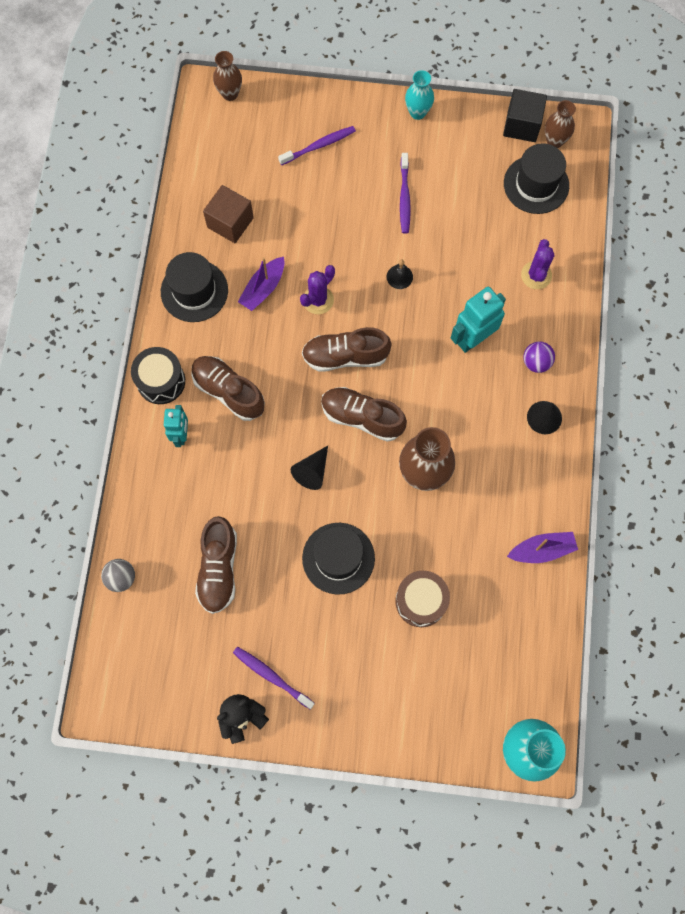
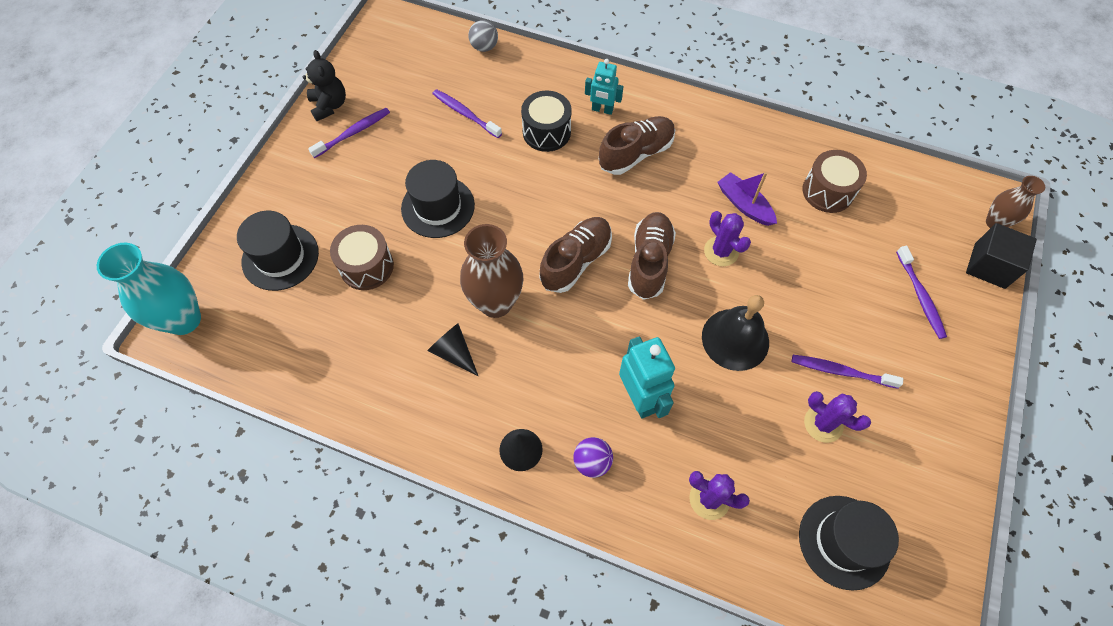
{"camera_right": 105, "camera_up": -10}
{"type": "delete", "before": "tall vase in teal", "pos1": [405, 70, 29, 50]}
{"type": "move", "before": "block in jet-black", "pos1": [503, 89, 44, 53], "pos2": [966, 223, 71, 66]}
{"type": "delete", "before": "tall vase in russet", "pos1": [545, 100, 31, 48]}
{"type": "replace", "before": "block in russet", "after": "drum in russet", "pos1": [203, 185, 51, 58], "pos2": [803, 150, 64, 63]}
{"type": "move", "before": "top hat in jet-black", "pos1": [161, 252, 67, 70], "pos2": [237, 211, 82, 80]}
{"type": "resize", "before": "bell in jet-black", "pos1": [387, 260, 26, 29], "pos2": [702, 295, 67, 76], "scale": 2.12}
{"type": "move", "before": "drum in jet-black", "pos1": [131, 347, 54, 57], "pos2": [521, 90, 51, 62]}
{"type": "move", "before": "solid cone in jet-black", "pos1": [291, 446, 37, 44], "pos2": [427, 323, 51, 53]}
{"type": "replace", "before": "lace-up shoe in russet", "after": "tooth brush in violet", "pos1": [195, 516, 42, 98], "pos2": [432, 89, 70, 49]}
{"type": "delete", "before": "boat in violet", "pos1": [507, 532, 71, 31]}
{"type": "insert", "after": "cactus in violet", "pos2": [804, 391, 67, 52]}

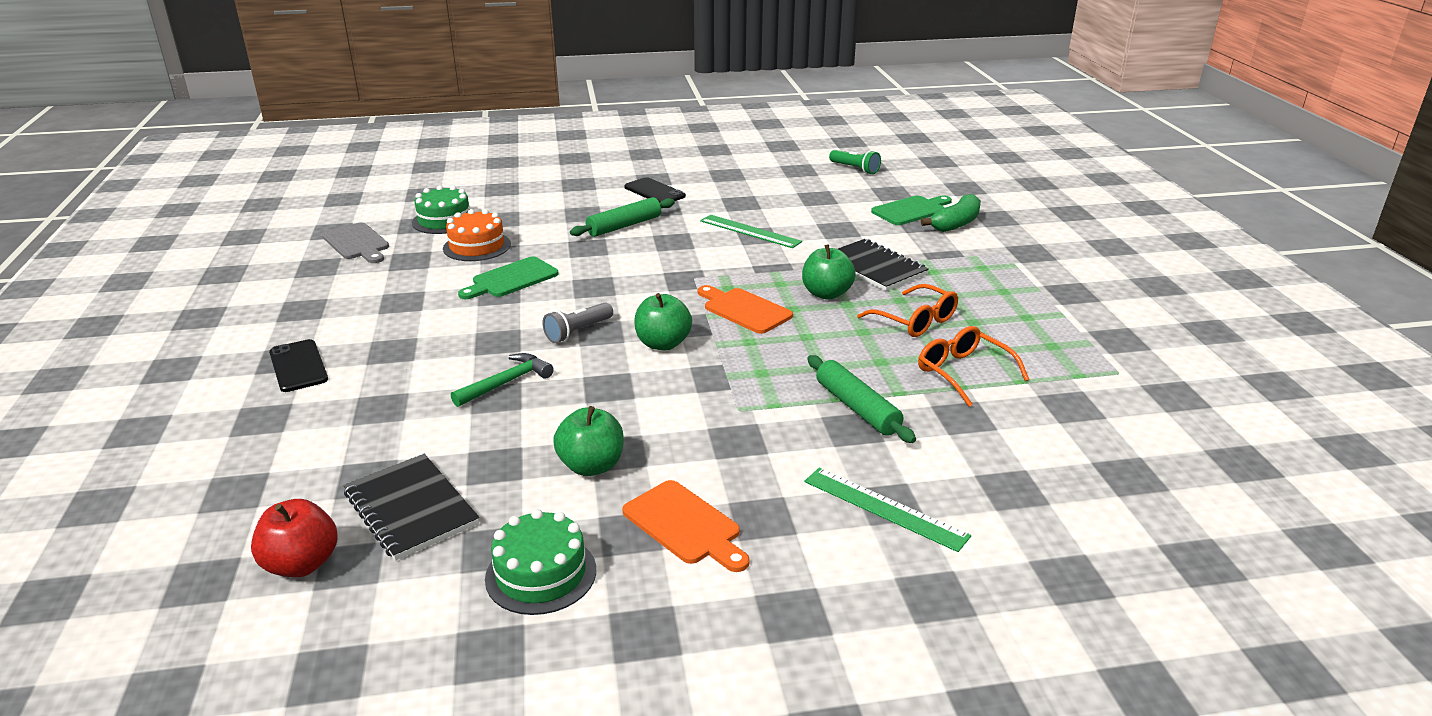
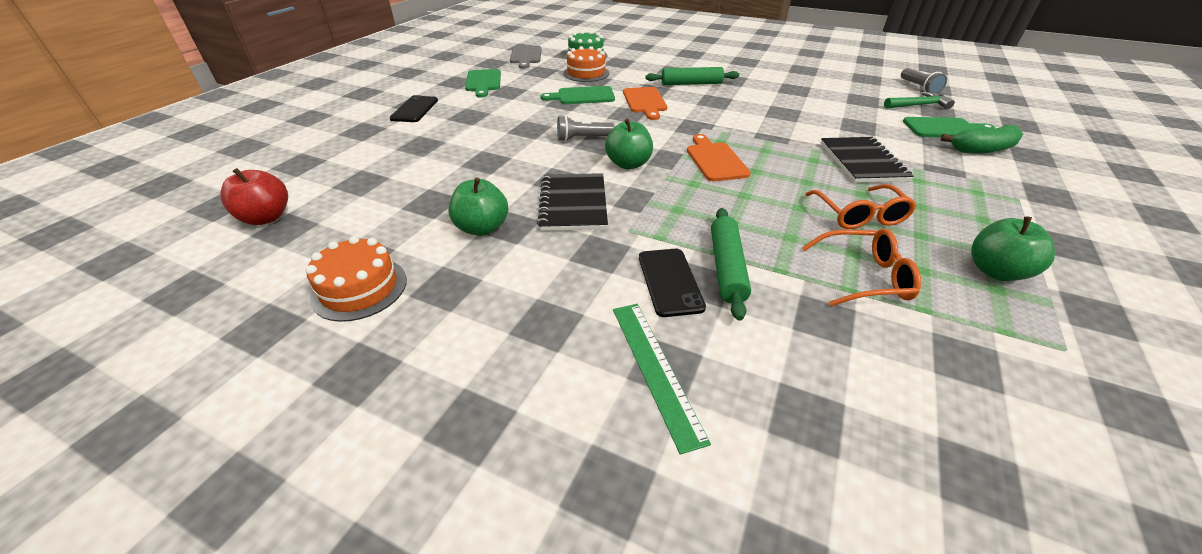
{"camera_right": 35, "camera_up": 10}
{"type": "recolor", "before": "flashlight in green", "after": "flashlight in ash-grey", "pos1": [829, 150, 52, 24], "pos2": [901, 68, 46, 25]}
{"type": "move", "before": "mobile phone in jet-black", "pos1": [624, 177, 62, 26], "pos2": [639, 249, 67, 68]}
{"type": "delete", "before": "ruler in green", "pos1": [700, 215, 102, 33]}
{"type": "move", "before": "toy apple in green", "pos1": [802, 244, 54, 56], "pos2": [971, 216, 84, 65]}
{"type": "rotate", "before": "eyeglasses in orange", "pos1": [918, 326, 111, 81], "pos2": [802, 229, 119, 78], "turn": 90}
{"type": "move", "before": "carpenter's hammer in green", "pos1": [451, 353, 103, 54], "pos2": [884, 92, 71, 17]}
{"type": "move", "before": "exercise book in jet-black", "pos1": [343, 454, 136, 107], "pos2": [537, 173, 71, 58]}
{"type": "move", "before": "bread board in orange", "pos1": [622, 480, 128, 92], "pos2": [623, 87, 44, 33]}
{"type": "recolor", "before": "gateau in green", "after": "gateau in orange", "pos1": [485, 509, 111, 106], "pos2": [305, 236, 102, 86]}
{"type": "insert", "after": "bread board in green", "pos2": [465, 69, 36, 29]}

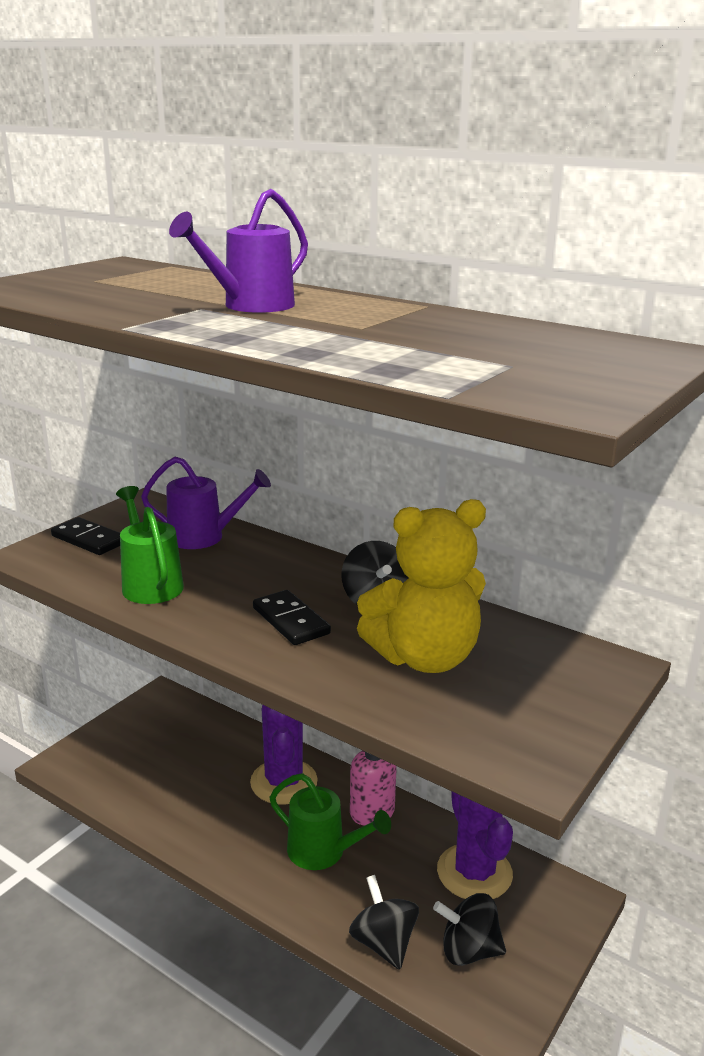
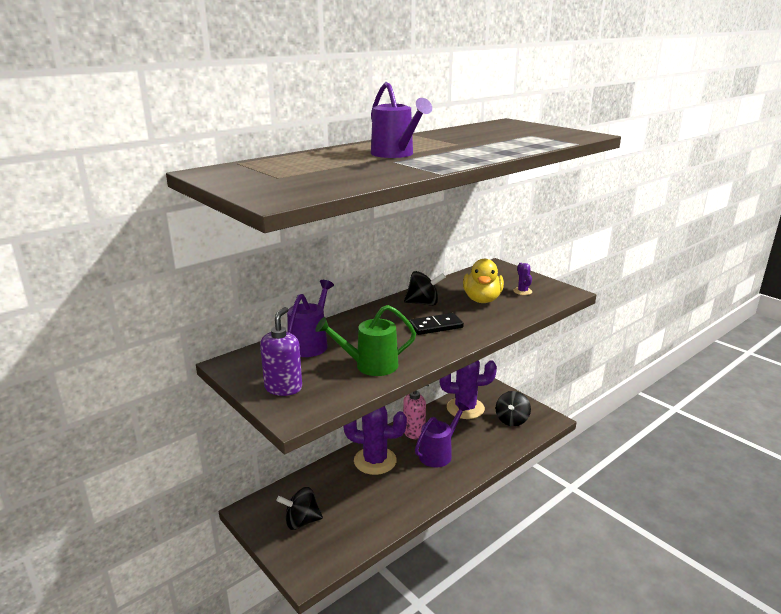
{"camera_right": -75, "camera_up": 0}
{"type": "replace", "before": "teddy in bright yellow", "after": "duck in bright yellow", "pos1": [357, 499, 129, 174], "pos2": [463, 259, 41, 44]}
{"type": "replace", "before": "domino piece in jet-black", "after": "soap pump in violet", "pos1": [51, 517, 69, 38], "pos2": [260, 307, 42, 89]}
{"type": "recolor", "before": "sprinkling can in green", "after": "sprinkling can in violet", "pos1": [270, 773, 121, 97], "pos2": [415, 402, 54, 65]}
{"type": "move", "before": "whirligig in jet-black", "pos1": [349, 875, 70, 95], "pos2": [276, 487, 47, 43]}
{"type": "insert", "after": "cactus in violet", "pos2": [514, 263, 18, 32]}

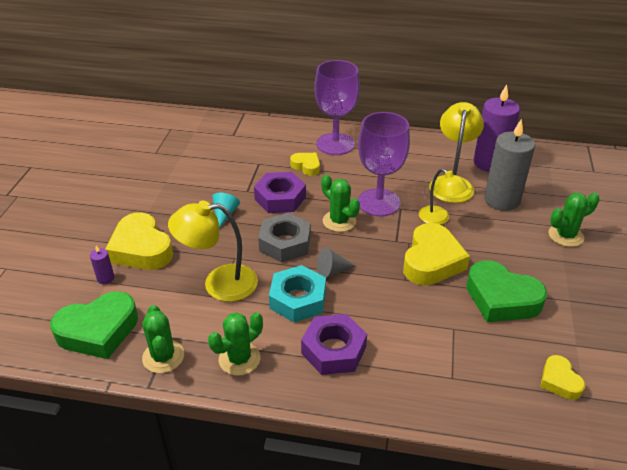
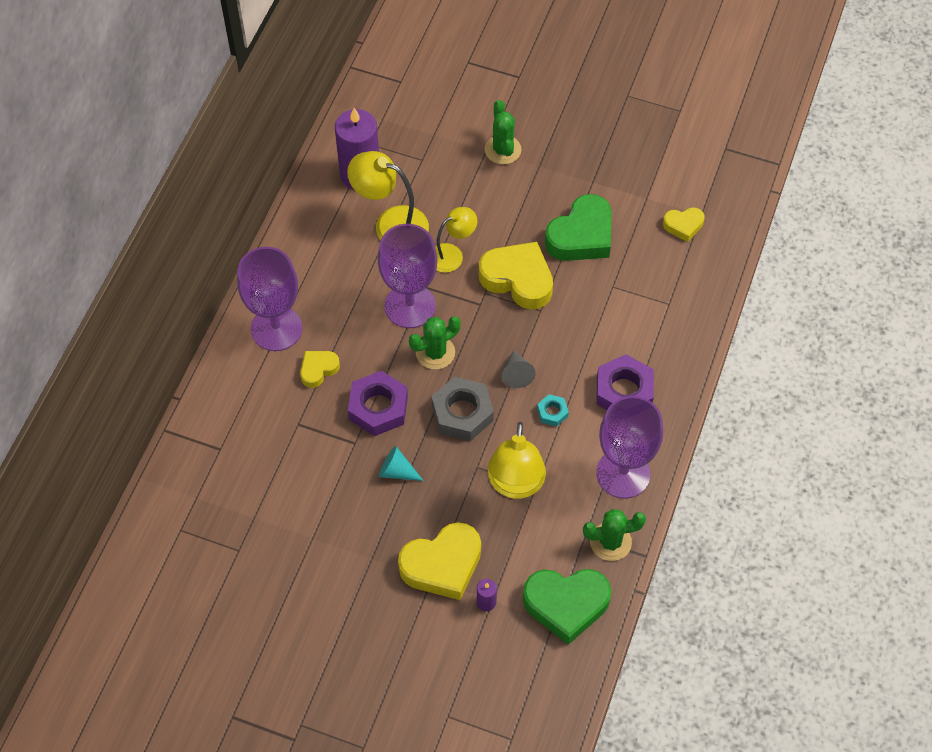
{"camera_right": -80, "camera_up": 20}
{"type": "delete", "before": "candle in ash-grey", "pos1": [484, 119, 51, 92]}
{"type": "resize", "before": "hexagon nut in teal", "pos1": [269, 265, 57, 57], "pos2": [537, 394, 32, 33], "scale": 0.5}
{"type": "rotate", "before": "love heart in green", "pos1": [50, 291, 88, 68], "pos2": [523, 569, 88, 76], "turn": 105}
{"type": "replace", "before": "cactus in green", "after": "chalice in violet", "pos1": [208, 312, 55, 64], "pos2": [596, 396, 67, 103]}

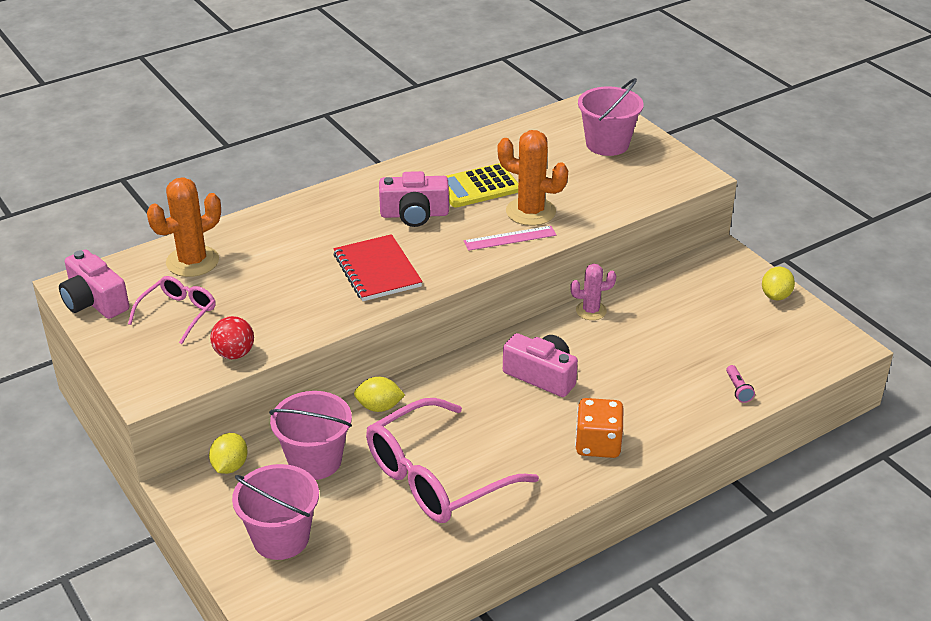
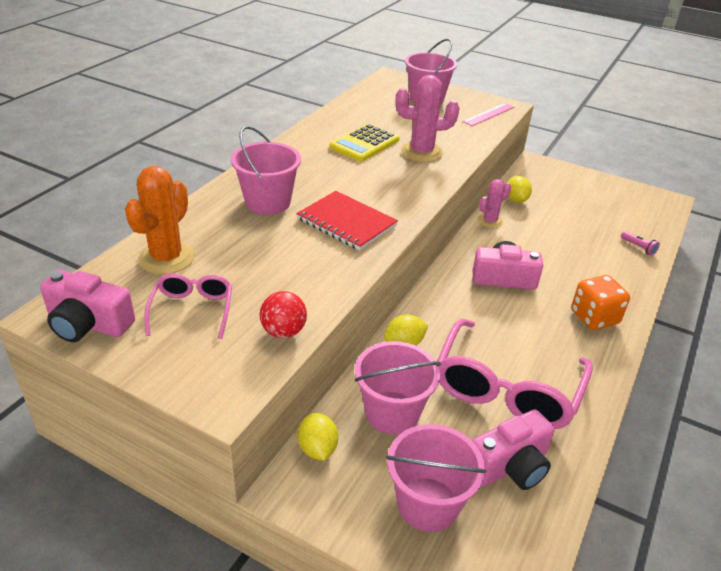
{"camera_right": -30, "camera_up": 0}
{"type": "recolor", "before": "cactus in orange", "after": "cactus in pink", "pos1": [498, 130, 70, 96], "pos2": [395, 75, 65, 87]}
{"type": "move", "before": "photo camera in pink", "pos1": [379, 171, 70, 56], "pos2": [472, 409, 83, 81]}
{"type": "move", "before": "ruler in pink", "pos1": [464, 226, 92, 25], "pos2": [462, 103, 52, 23]}
{"type": "move", "before": "toy lemon in bright yellow", "pos1": [762, 266, 33, 34], "pos2": [507, 176, 25, 27]}
{"type": "insert", "after": "sand bucket in pink", "pos2": [231, 126, 70, 89]}

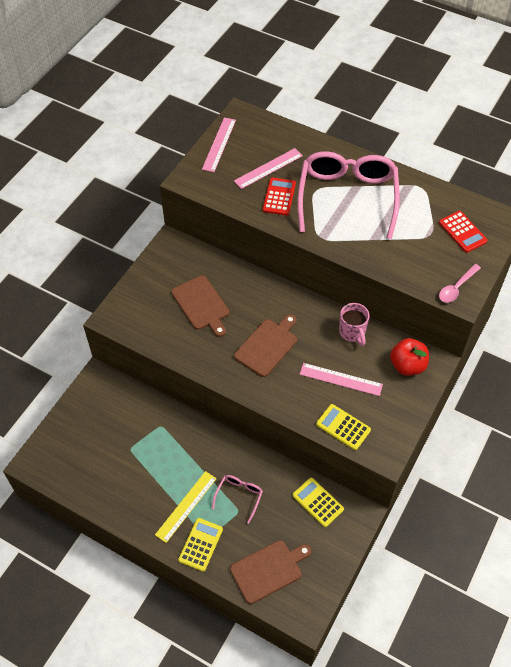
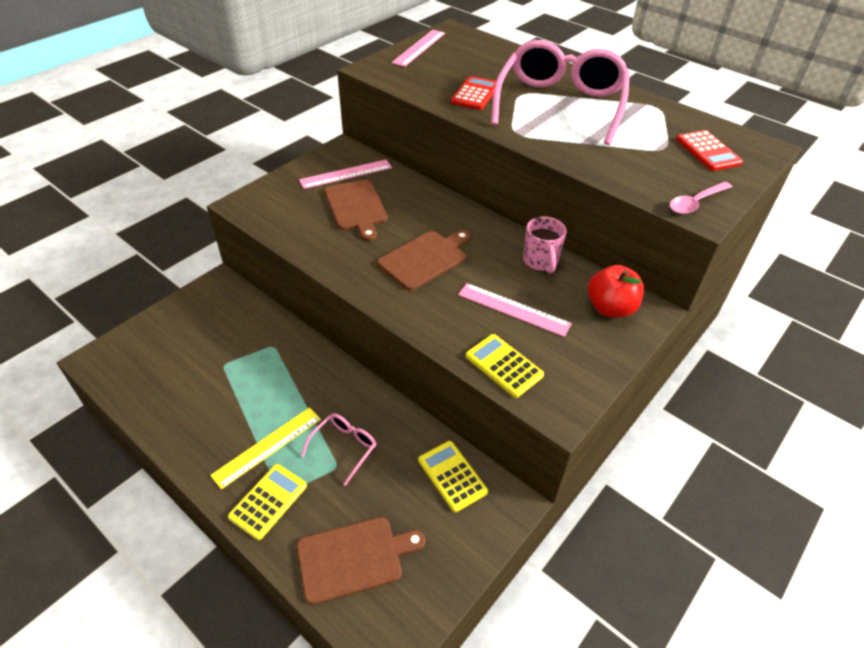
{"camera_right": 10, "camera_up": -10}
{"type": "move", "before": "ruler in pink", "pos1": [234, 148, 69, 41], "pos2": [299, 160, 93, 29]}

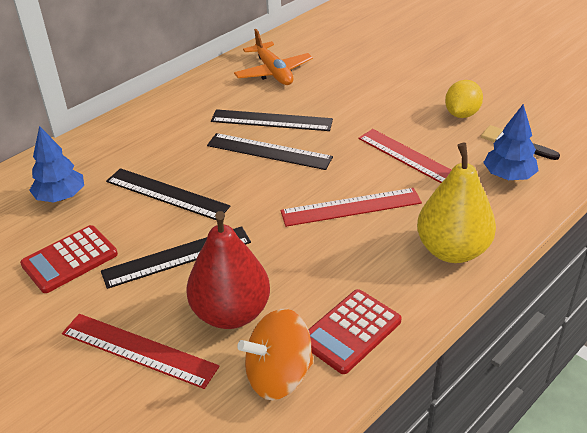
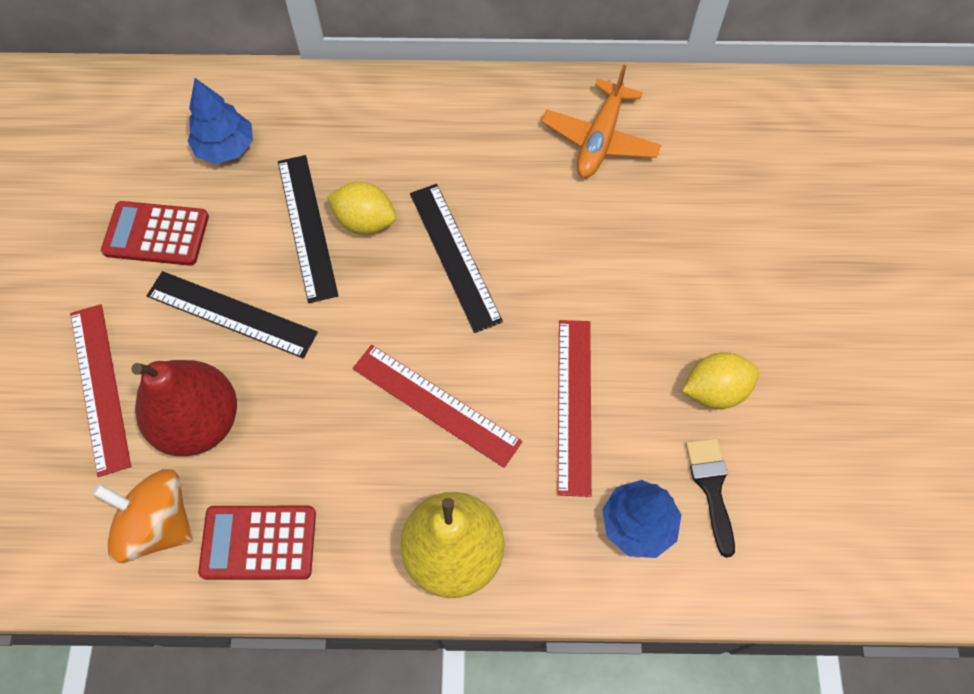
{"camera_right": 45, "camera_up": 25}
{"type": "delete", "before": "ruler in jet-black", "pos1": [211, 109, 122, 22]}
{"type": "insert", "after": "toy lemon in bright yellow", "pos2": [327, 182, 69, 52]}

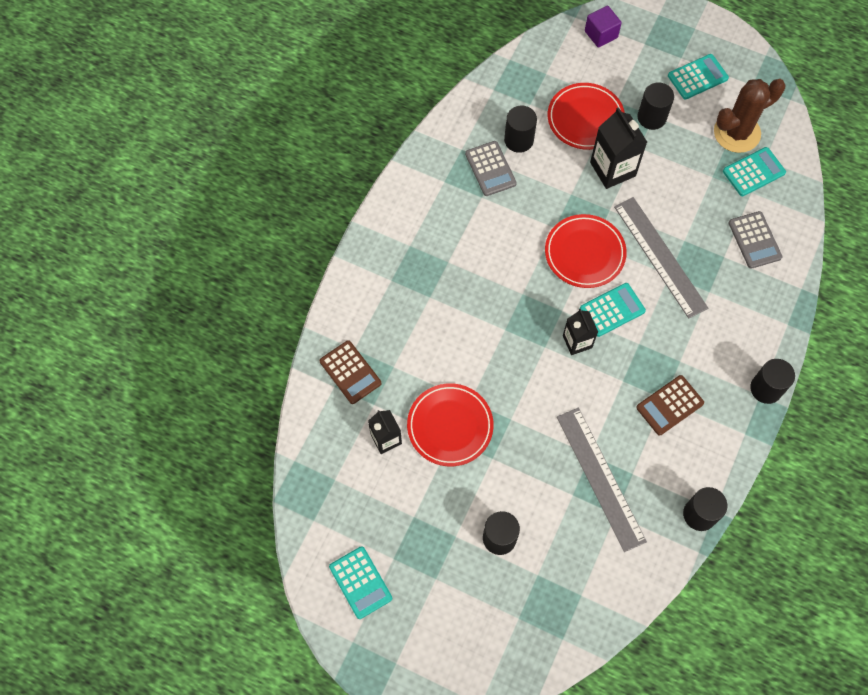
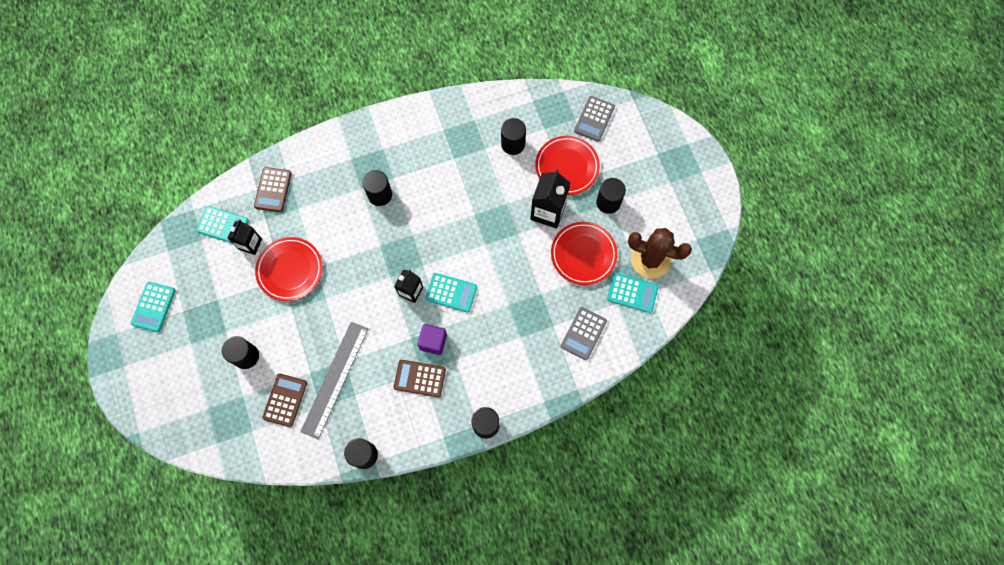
{"camera_right": 45, "camera_up": 5}
{"type": "move", "before": "block in violet", "pos1": [585, 5, 37, 43], "pos2": [417, 324, 30, 31]}
{"type": "move", "before": "pocket calculator in teal", "pos1": [668, 54, 61, 45], "pos2": [196, 206, 53, 38]}
{"type": "move", "before": "pocket calculator in ash-grey", "pos1": [465, 141, 52, 55], "pos2": [574, 96, 41, 46]}
{"type": "delete", "before": "ruler in ash-grey", "pos1": [614, 197, 94, 122]}
{"type": "move", "before": "dinner plate in scarlet", "pos1": [545, 214, 82, 74], "pos2": [551, 222, 67, 63]}
{"type": "insert", "after": "cylinder shape in jet-black", "pos2": [362, 170, 30, 36]}
{"type": "insert", "after": "pocket calculator in russet", "pos2": [262, 373, 45, 54]}

